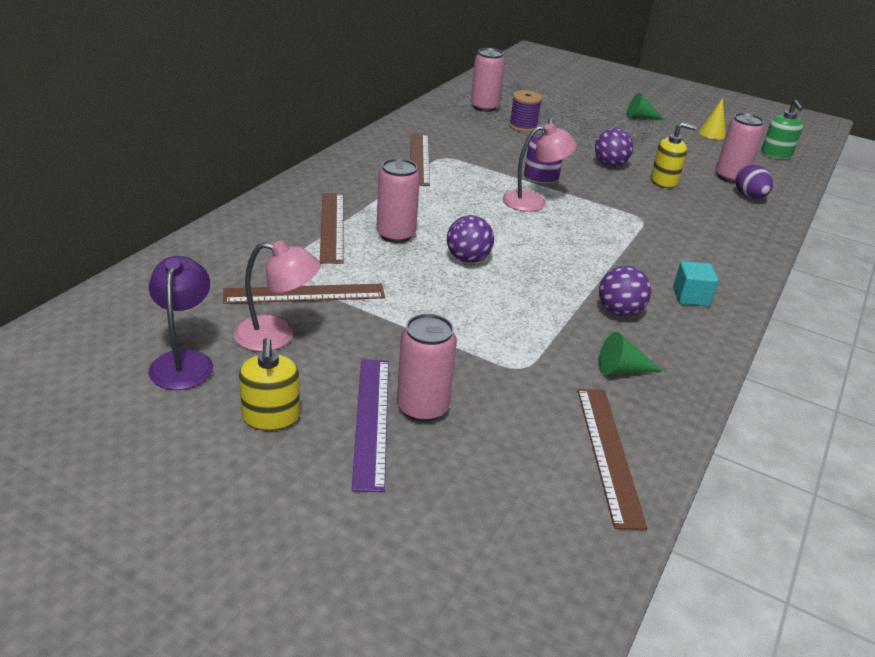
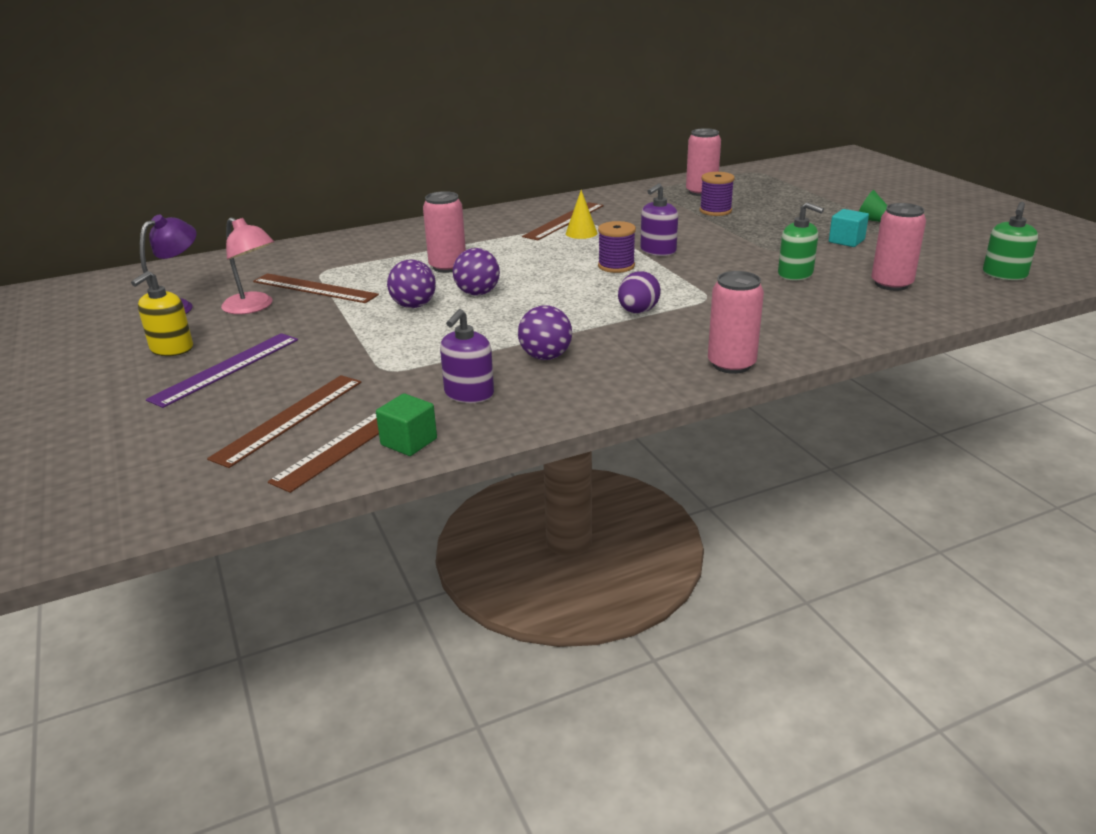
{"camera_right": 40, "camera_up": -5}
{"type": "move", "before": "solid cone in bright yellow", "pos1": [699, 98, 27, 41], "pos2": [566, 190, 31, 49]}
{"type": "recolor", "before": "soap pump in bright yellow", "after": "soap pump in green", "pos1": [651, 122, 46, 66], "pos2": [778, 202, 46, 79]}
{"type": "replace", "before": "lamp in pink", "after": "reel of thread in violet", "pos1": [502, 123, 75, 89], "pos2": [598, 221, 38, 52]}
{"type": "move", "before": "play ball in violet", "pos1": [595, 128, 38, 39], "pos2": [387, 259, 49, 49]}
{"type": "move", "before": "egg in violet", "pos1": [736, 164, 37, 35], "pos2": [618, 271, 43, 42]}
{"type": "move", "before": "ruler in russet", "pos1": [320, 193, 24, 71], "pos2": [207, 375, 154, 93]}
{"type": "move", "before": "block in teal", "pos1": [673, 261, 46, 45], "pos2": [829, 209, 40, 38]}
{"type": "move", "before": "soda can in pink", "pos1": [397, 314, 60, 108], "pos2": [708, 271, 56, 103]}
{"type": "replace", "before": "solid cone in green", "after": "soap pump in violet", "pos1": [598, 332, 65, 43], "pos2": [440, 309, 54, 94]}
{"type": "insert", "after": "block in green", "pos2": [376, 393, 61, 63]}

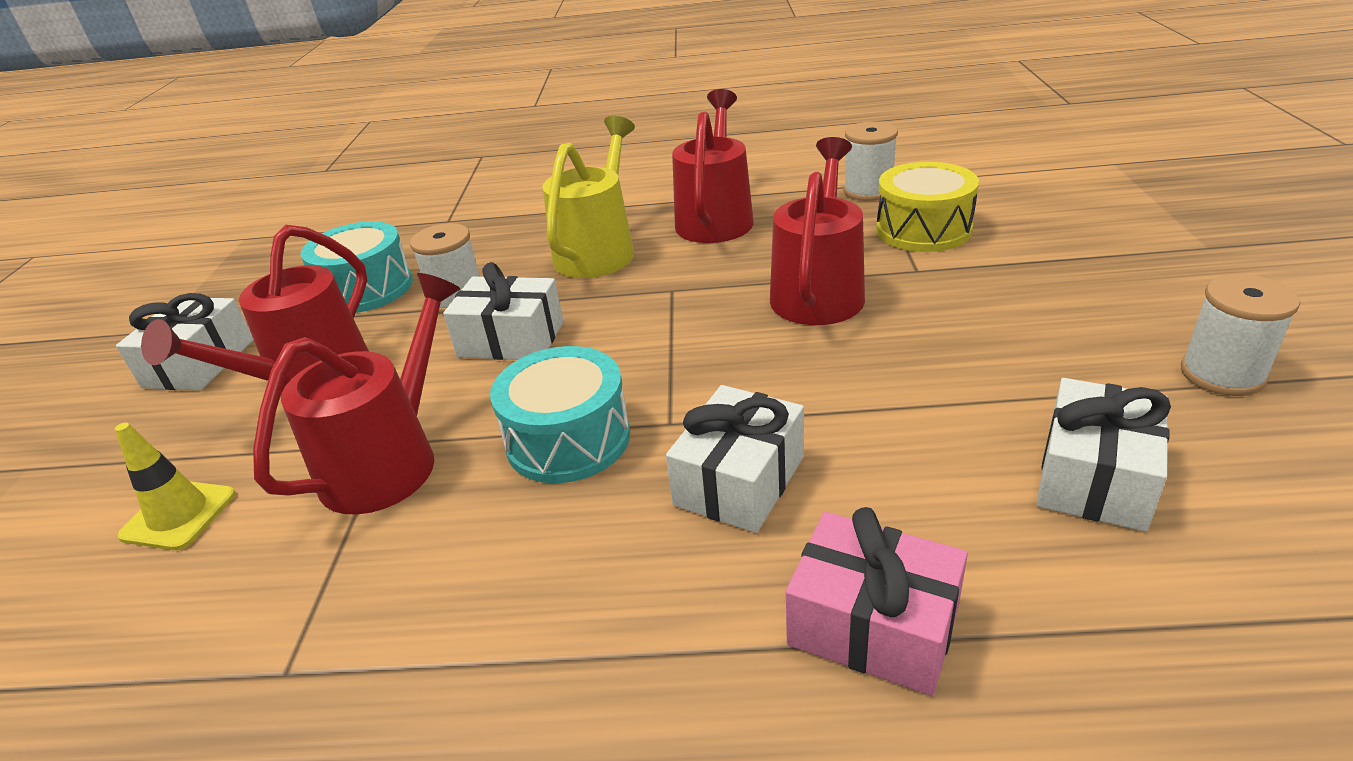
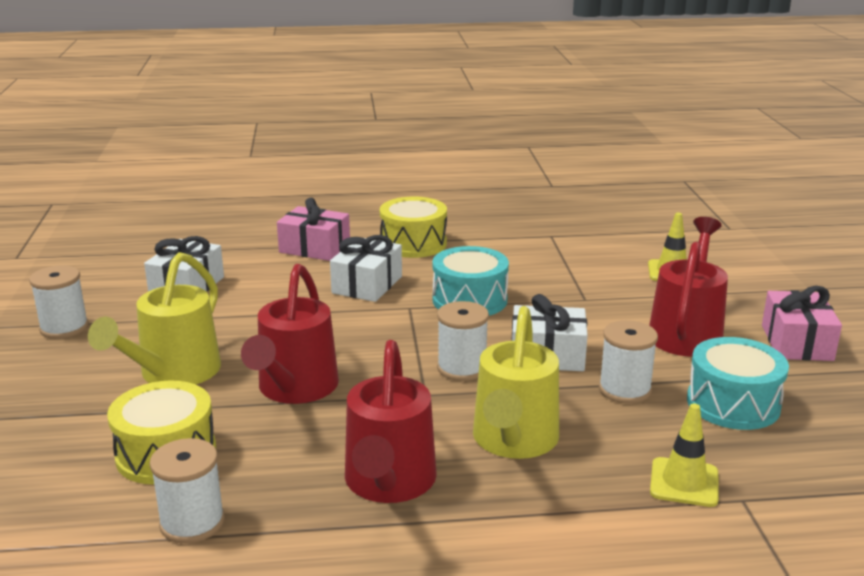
{"camera_right": 170, "camera_up": -10}
{"type": "delete", "before": "sprinkling can in scarlet", "pos1": [253, 273, 207, 241]}
{"type": "recolor", "before": "gift in snow-white", "after": "gift in pink", "pos1": [116, 293, 138, 98], "pos2": [762, 286, 80, 75]}
{"type": "insert", "after": "drum in bright yellow", "pos2": [380, 197, 67, 61]}
{"type": "insert", "after": "sprinkling can in bright yellow", "pos2": [88, 252, 133, 132]}
{"type": "insert", "after": "reel of thread in snow-white", "pos2": [437, 301, 52, 80]}
{"type": "insert", "after": "traffic cone in bright yellow", "pos2": [650, 404, 69, 103]}

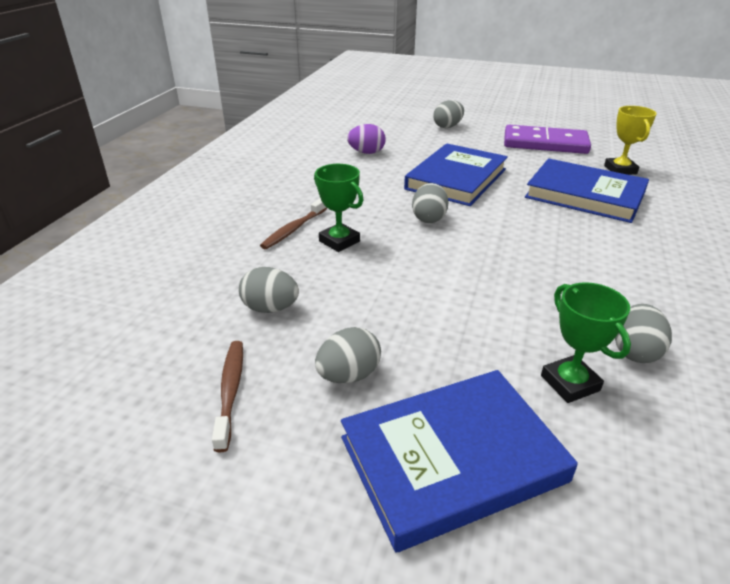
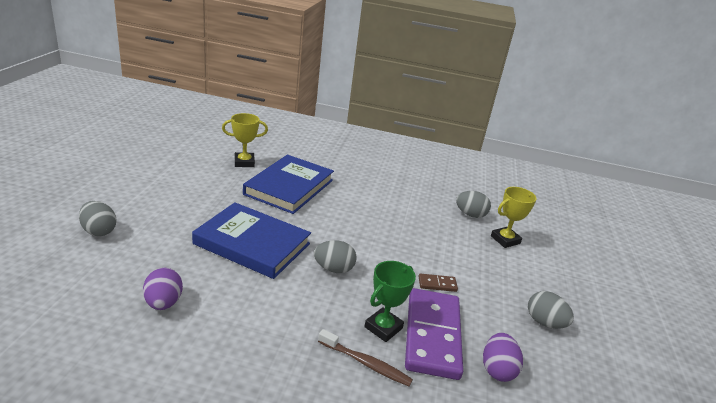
{"camera_right": -100, "camera_up": -5}
{"type": "move", "before": "domino piece in violet", "pos1": [504, 125, 87, 29], "pos2": [405, 288, 58, 92]}
{"type": "recolor", "before": "egg in ash-grey", "after": "egg in violet", "pos1": [239, 267, 60, 46], "pos2": [483, 333, 40, 49]}
{"type": "recolor", "before": "prize cup in green", "after": "prize cup in bright yellow", "pos1": [541, 282, 90, 121], "pos2": [491, 187, 46, 61]}
{"type": "delete", "before": "tooth brush in russet", "pos1": [212, 341, 31, 111]}
{"type": "delete", "before": "hardcover in royal blue", "pos1": [341, 370, 237, 182]}
{"type": "insert", "after": "domino piece in russet", "pos2": [418, 274, 40, 18]}

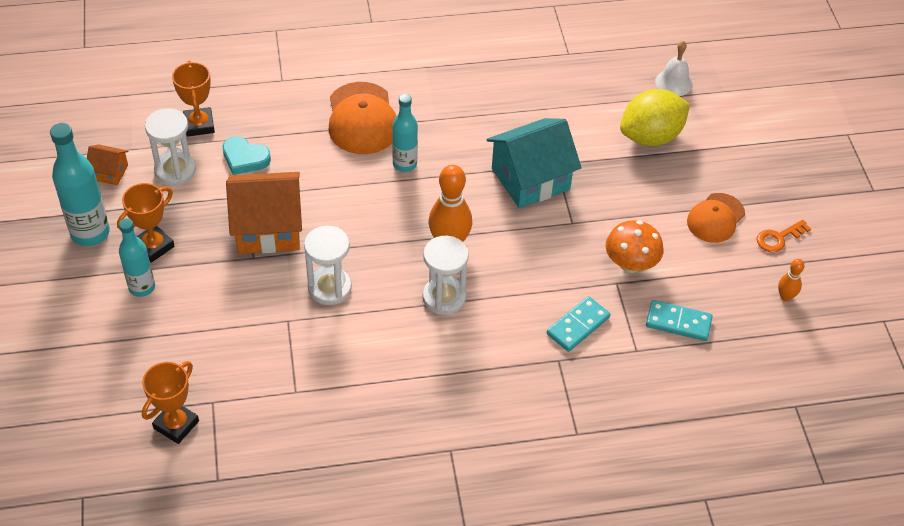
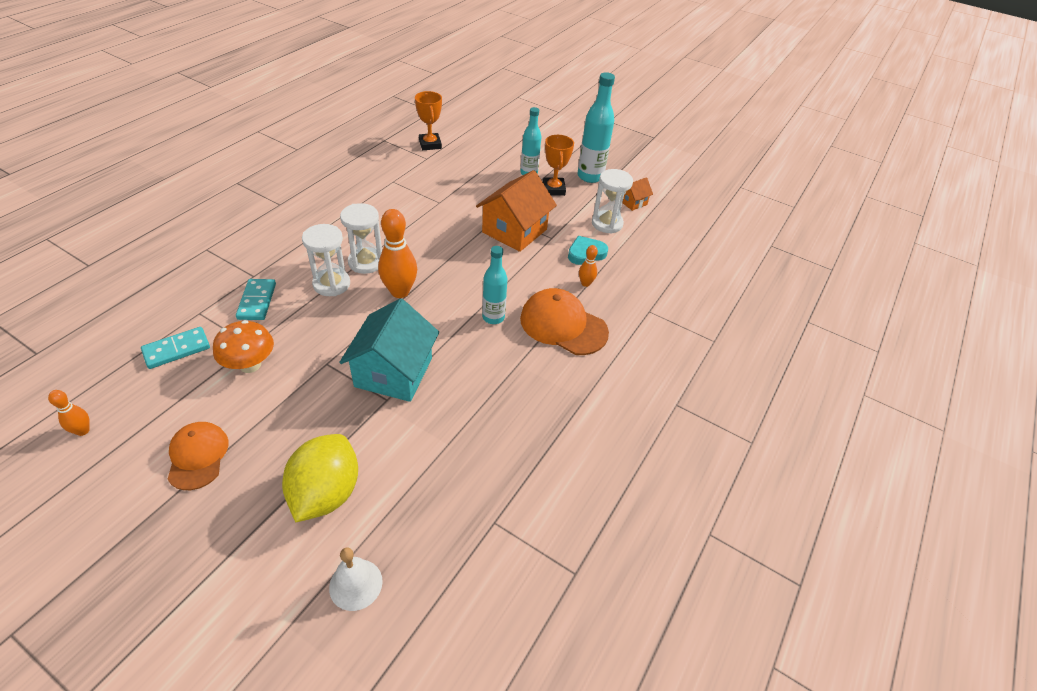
{"camera_right": 130, "camera_up": -5}
{"type": "delete", "before": "prize cup in orange", "pos1": [172, 61, 43, 76]}
{"type": "delete", "before": "key in orange", "pos1": [756, 220, 55, 33]}
{"type": "move", "before": "sandglass in snow-white", "pos1": [304, 226, 48, 79], "pos2": [302, 224, 48, 72]}
{"type": "insert", "after": "bowling pin in orange", "pos2": [579, 245, 19, 42]}

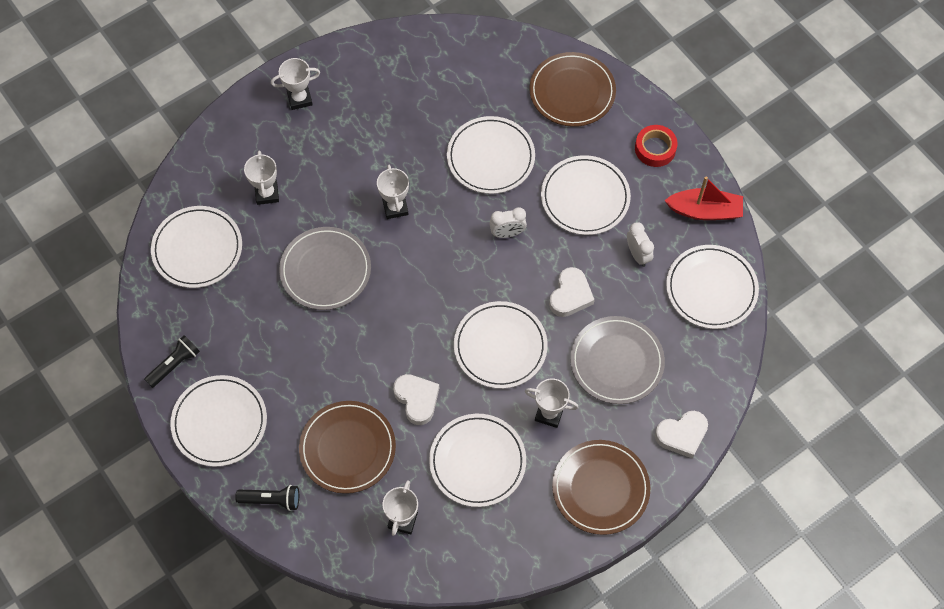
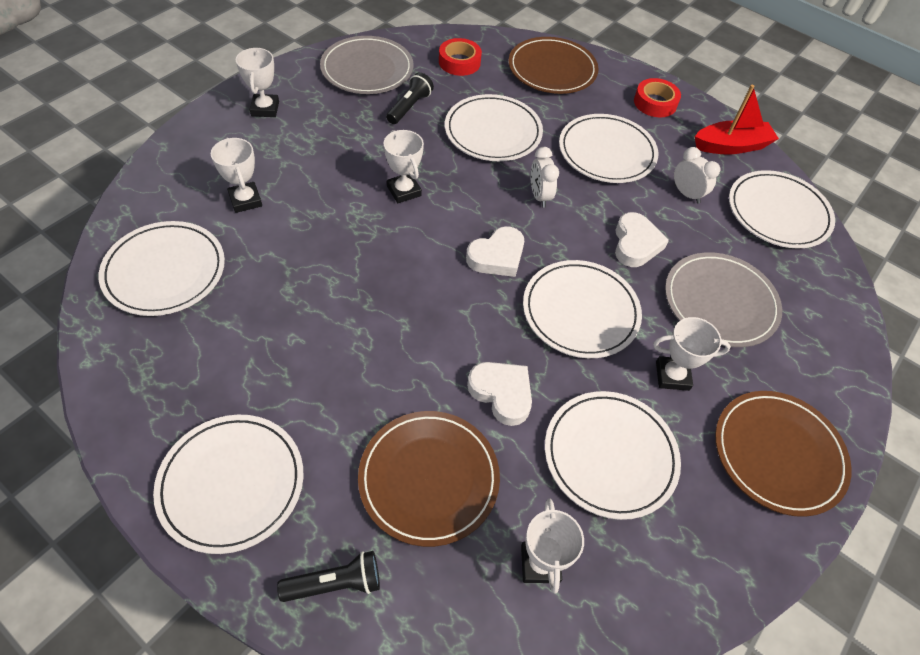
{"camera_right": -20, "camera_up": -10}
{"type": "rotate", "before": "prize cup in snow-white", "pos1": [271, 58, 49, 52], "pos2": [236, 48, 43, 69], "turn": -60}
{"type": "rotate", "before": "alarm clock in snow-white", "pos1": [489, 207, 38, 31], "pos2": [530, 147, 29, 61], "turn": 105}
{"type": "move", "before": "dinner plate in ash-grey", "pos1": [279, 227, 92, 83], "pos2": [320, 36, 93, 58]}
{"type": "move", "before": "flashlight in jet-black", "pos1": [144, 335, 56, 53], "pos2": [386, 72, 48, 52]}
{"type": "move", "before": "love heart in snow-white", "pos1": [655, 411, 53, 47], "pos2": [466, 226, 58, 51]}
{"type": "insert", "after": "sticky tape in scarlet", "pos2": [439, 38, 43, 38]}

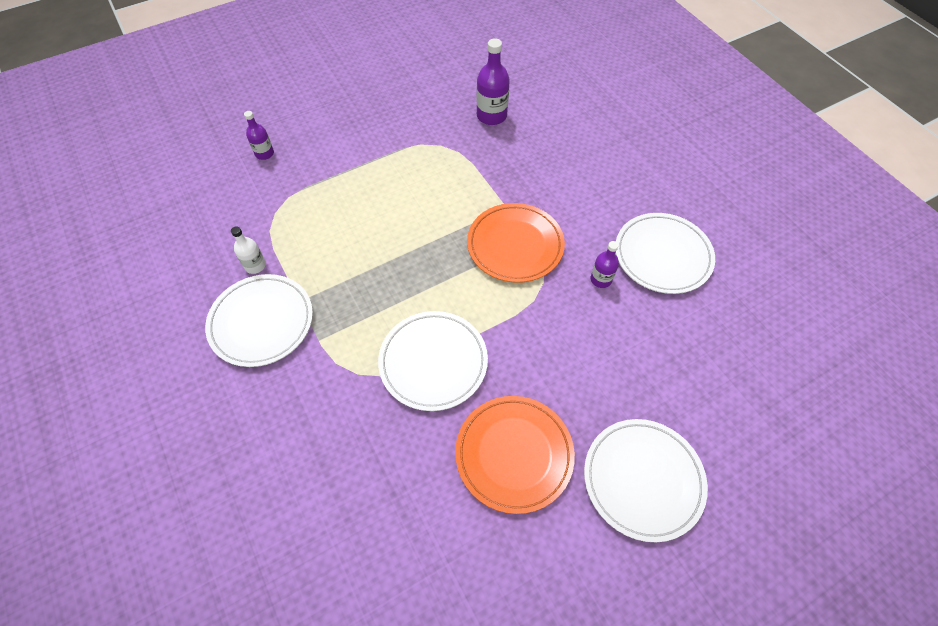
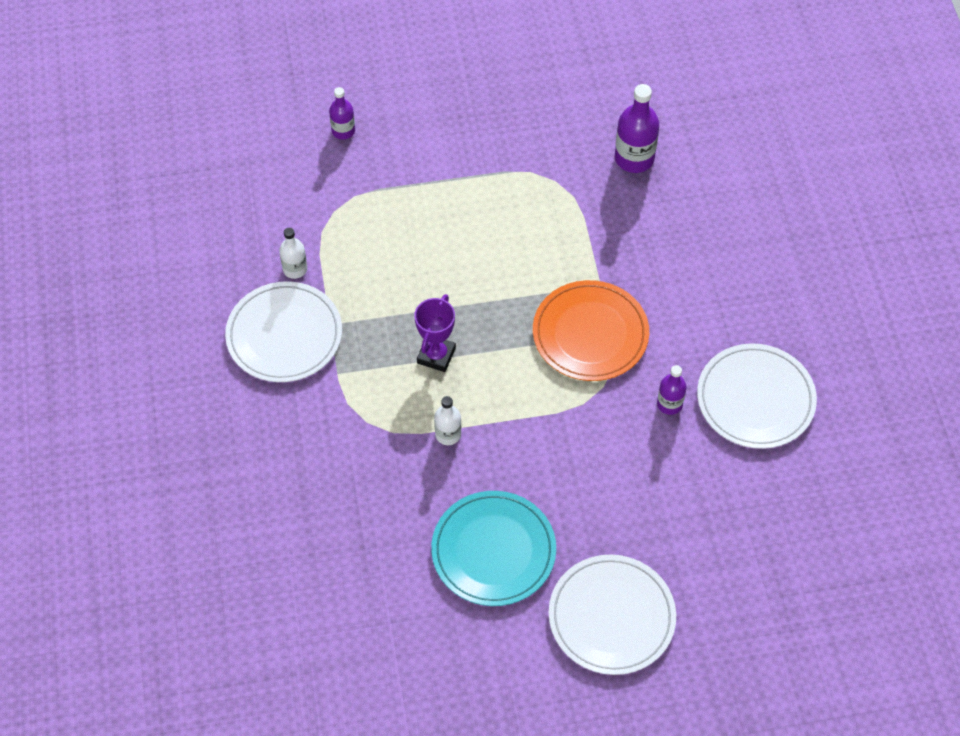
{"camera_right": 20, "camera_up": 0}
{"type": "replace", "before": "dinner plate in snow-white", "after": "drink bottle in snow-white", "pos1": [378, 311, 110, 100], "pos2": [434, 396, 27, 49]}
{"type": "recolor", "before": "dinner plate in orange", "after": "dinner plate in teal", "pos1": [455, 396, 120, 118], "pos2": [431, 491, 125, 115]}
{"type": "insert", "after": "prize cup in violet", "pos2": [414, 294, 42, 78]}

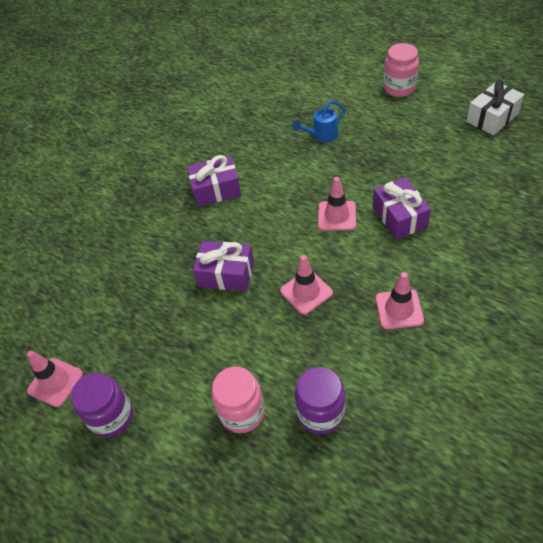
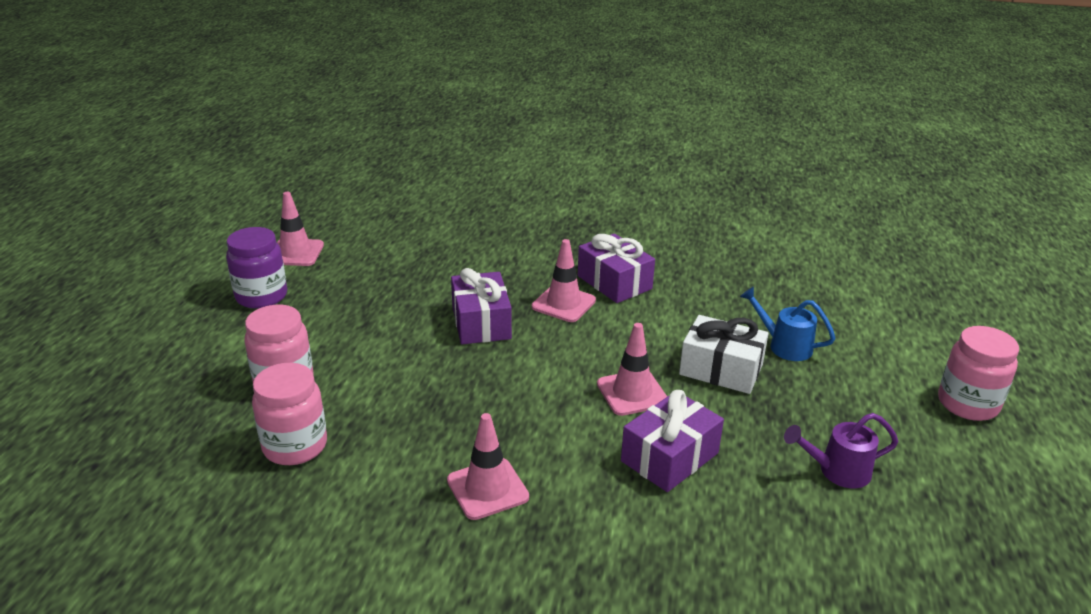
{"camera_right": 60, "camera_up": -20}
{"type": "move", "before": "gift in snow-white", "pos1": [466, 80, 58, 56], "pos2": [679, 315, 90, 79]}
{"type": "move", "before": "traffic cone in pink", "pos1": [280, 255, 53, 60], "pos2": [532, 239, 64, 83]}
{"type": "recolor", "before": "preserve jar in violet", "after": "preserve jar in pink", "pos1": [295, 367, 50, 67], "pos2": [252, 363, 75, 102]}
{"type": "insert", "after": "sprinkling can in violet", "pos2": [784, 413, 114, 75]}

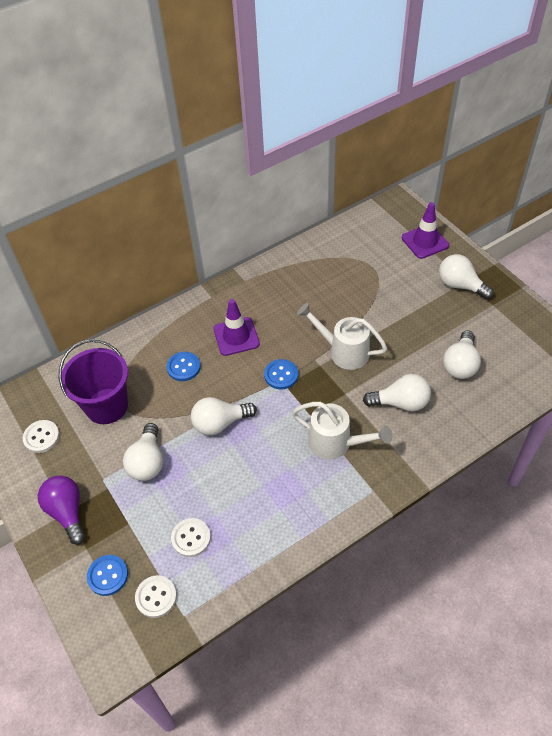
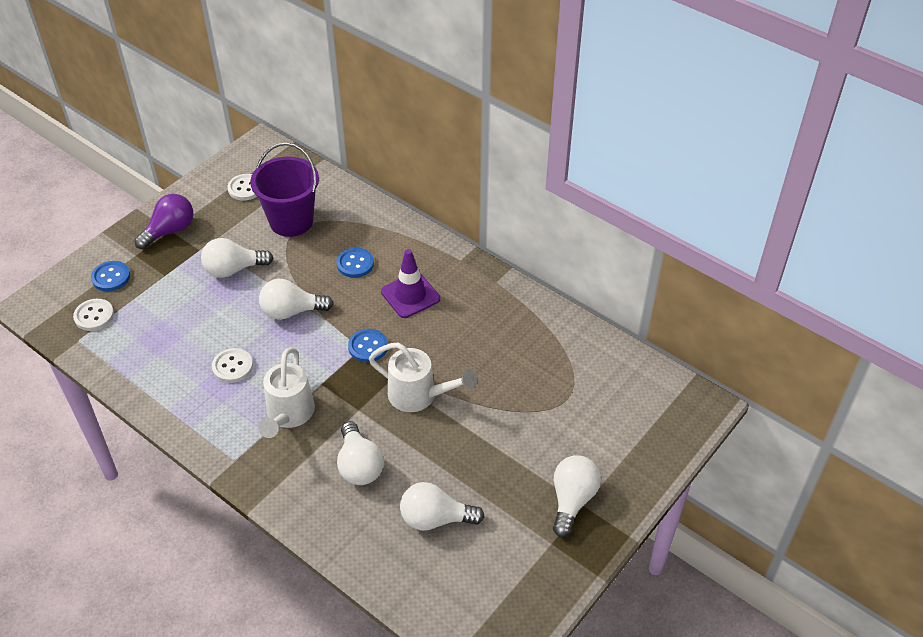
{"camera_right": 70, "camera_up": -5}
{"type": "delete", "before": "traffic cone in violet", "pos1": [402, 202, 47, 57]}
{"type": "rotate", "before": "sprinkling can in snow-white", "pos1": [297, 303, 90, 67], "pos2": [369, 343, 108, 69], "turn": 105}
{"type": "rotate", "before": "light bulb in snow-white", "pos1": [191, 397, 66, 38], "pos2": [259, 279, 74, 41], "turn": -60}
{"type": "move", "before": "sewing button in snow-white", "pos1": [171, 518, 40, 39], "pos2": [212, 348, 41, 35]}

